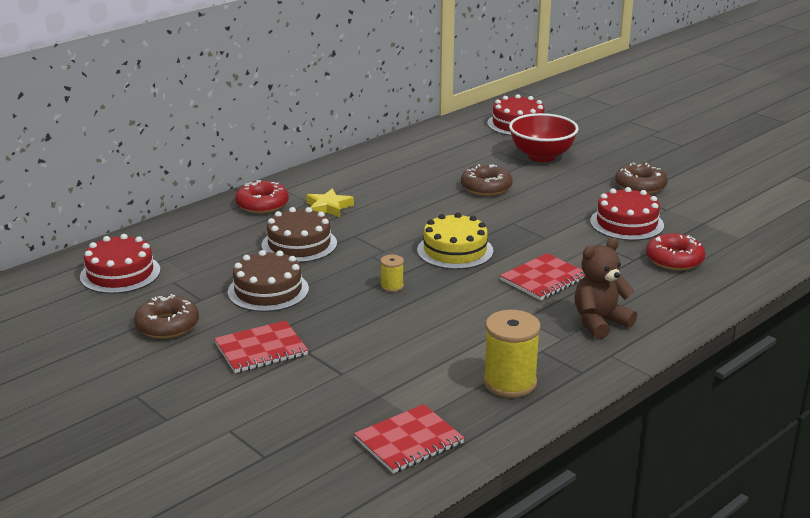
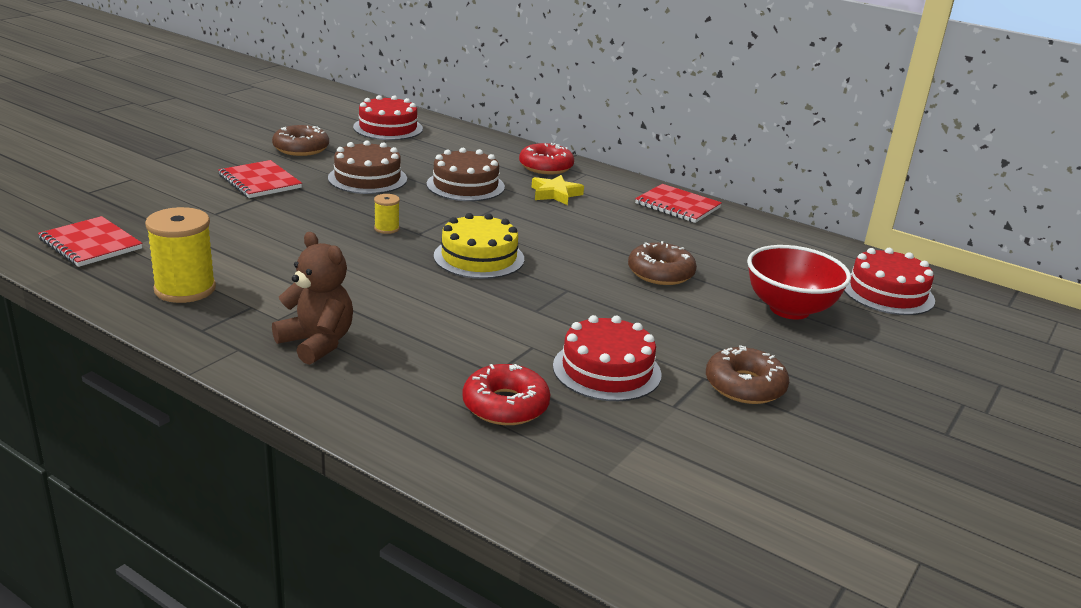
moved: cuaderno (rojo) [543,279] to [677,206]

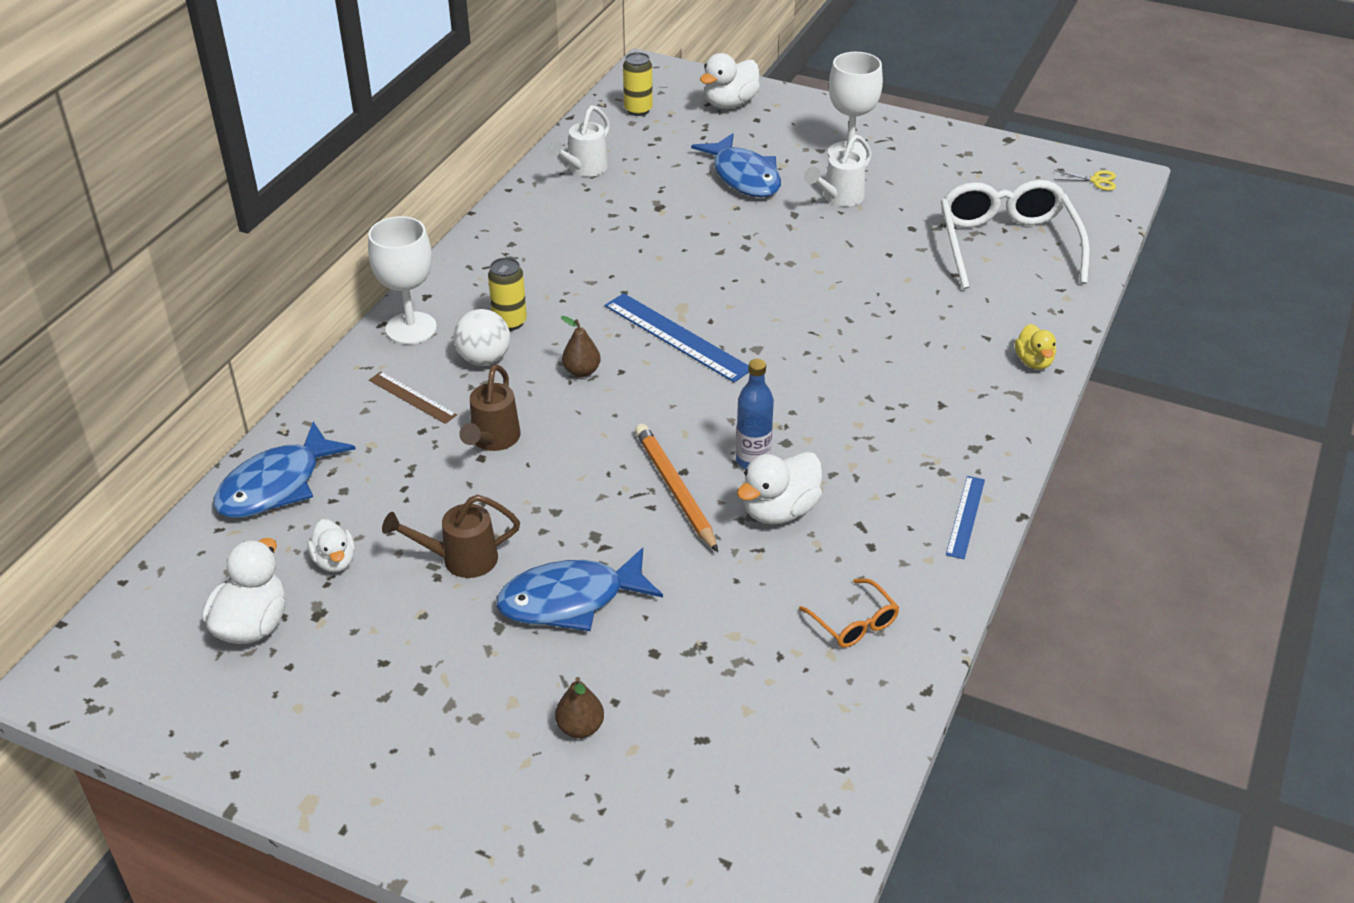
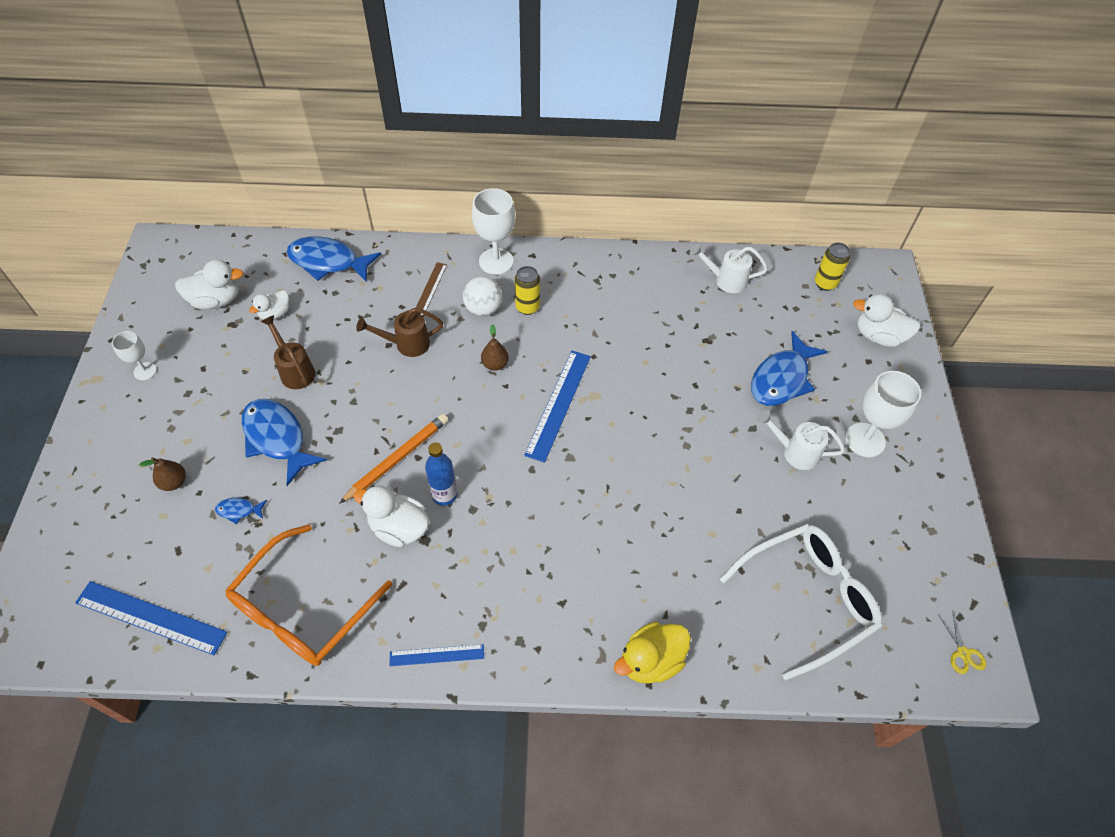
added: regla (azul) [151,617]; copa (blanco) [145,371]; pez (azul) [239,510]
resized: gafas (naranja) [854,623] = [302,609] x2.19; pato (amarillo) [1033,362] = [650,660] x1.58

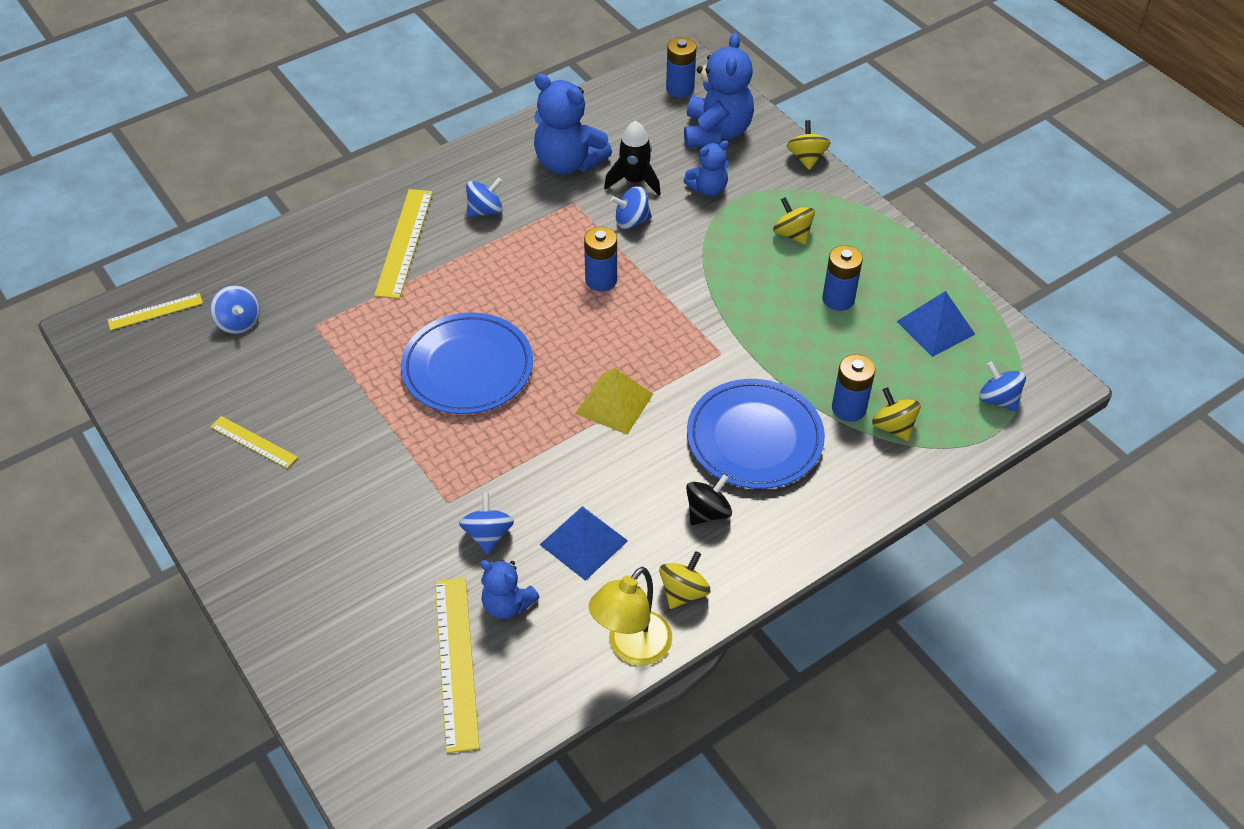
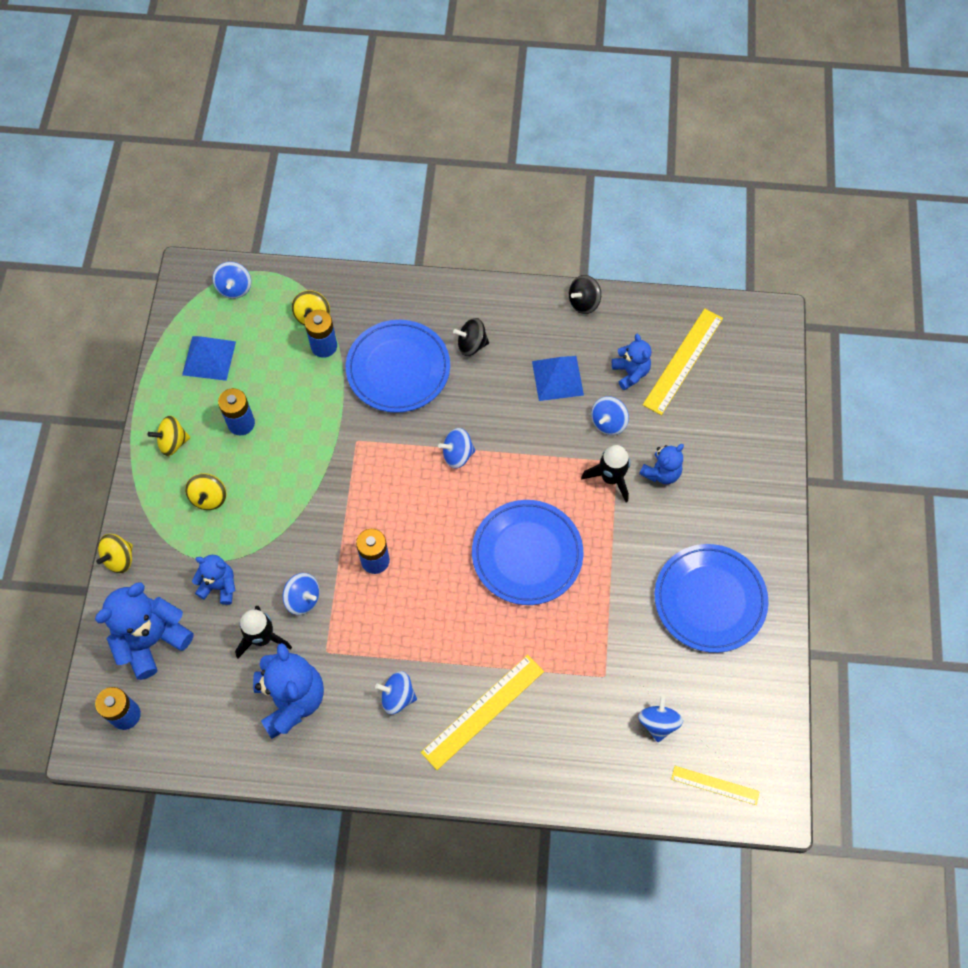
added: cohete (negro) [611,478]; osito (azul) [661,473]
moved: peonza (amarillo) [683,592] to [173,442]
replaced: regla (amarillo) [253,442] to plato (azul) [709,600]; pirámide (amarillo) [614,403] to peonza (azul) [457,455]; lámpara (amarillo) [631,648] to peonza (negro) [583,302]

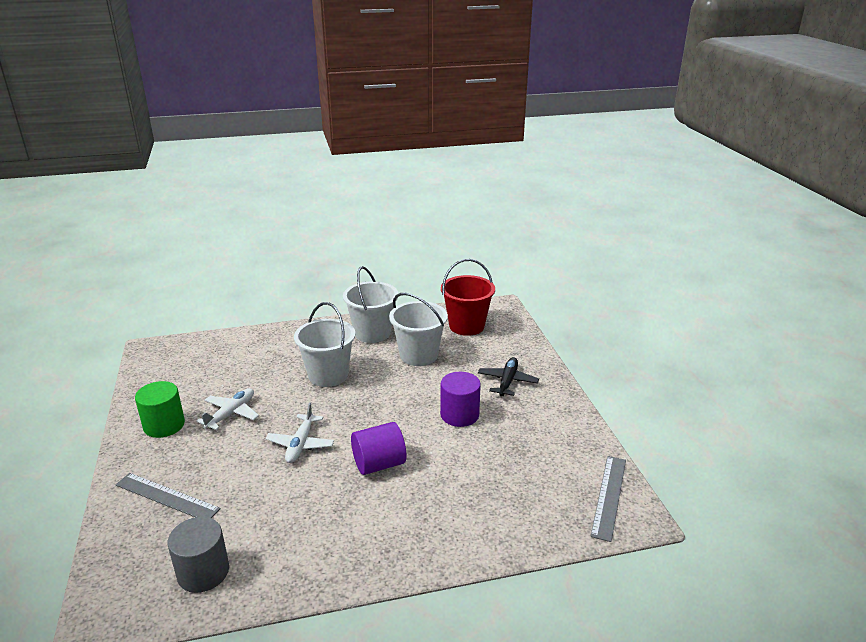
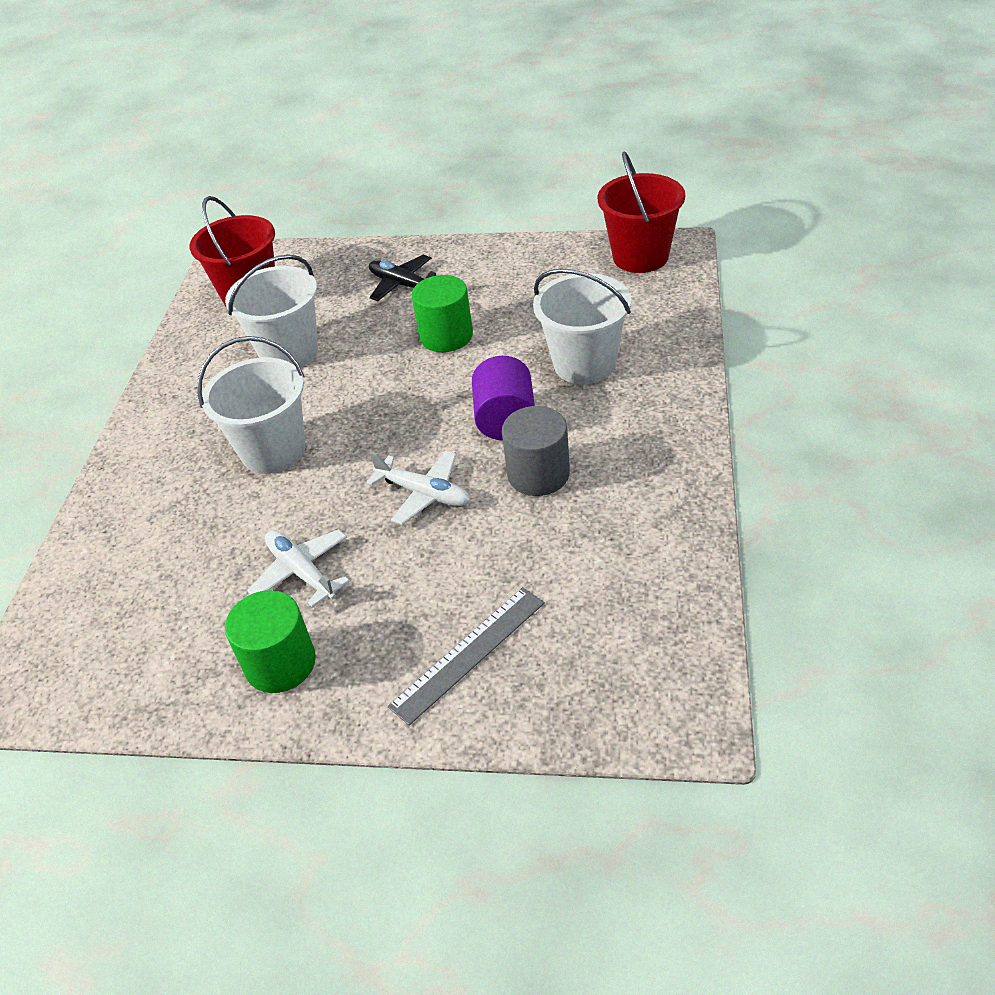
moved: cilindro (gris) [203,572] to [538,474]; balde (blanco) [372,333] to [584,364]
replaced: regla (gris) [609,496] to balde (rojo) [640,257]
recoloured: cilindro (morado) [459,415] to cilindro (verde) [446,336]

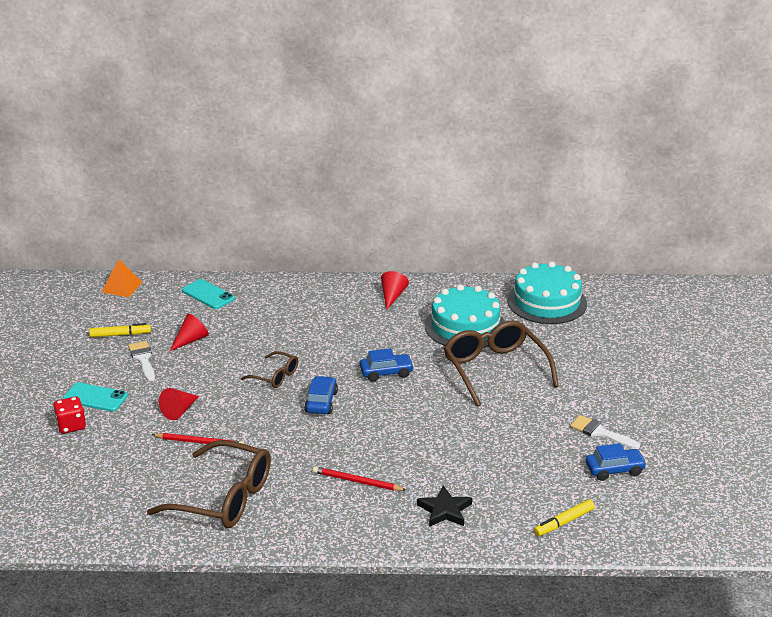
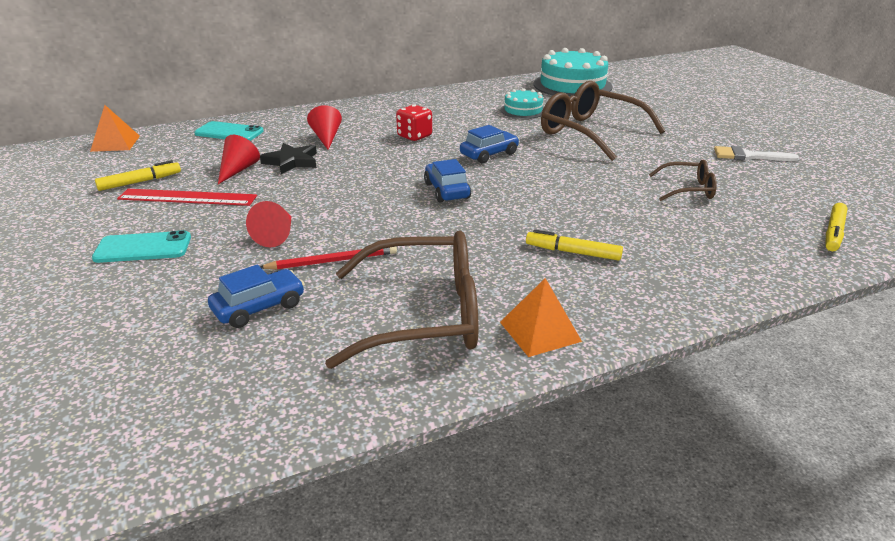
added: pirámide (naranja) [540,331]
moved: dado (rojo) [71,426] to [414,136]; gafas (marrón) [275,376] to [688,189]; cono (rojo) [392,296] to [326,138]; estrella (negro) [444,510] to [291,162]; coche (azul) [614,470] to [259,307]
replaced: pincel (blanco) [143,359] to regla (rojo) [187,197]; lápiz (rojo) [357,481] to rotulador (amarillo) [573,252]
resized: tarta (turquesa) [465,326] = [523,110] x0.53

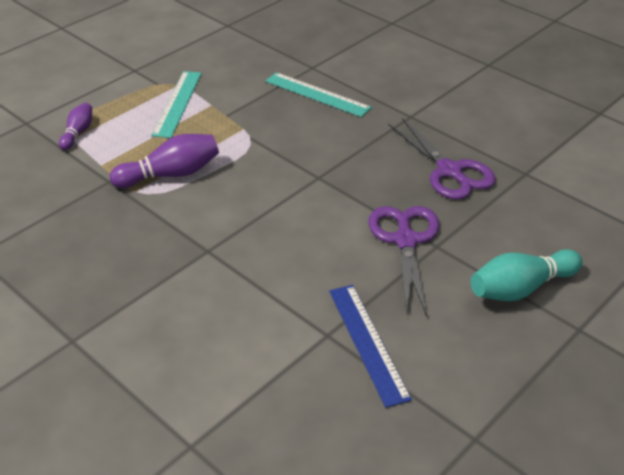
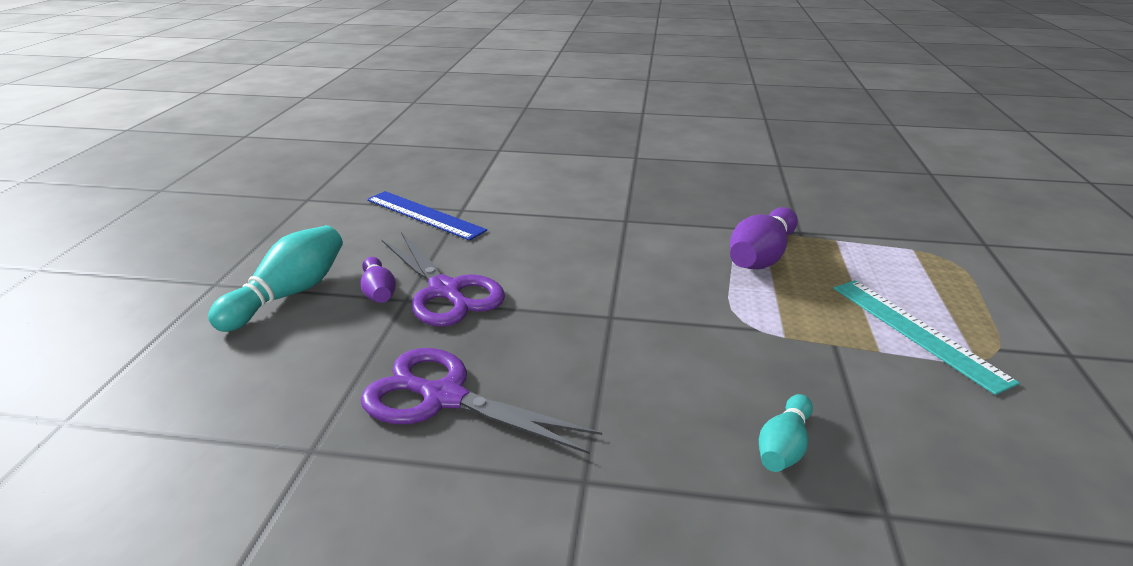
moved: bolo (morado) [78,133] to [379,292]
replaced: regla (turquesa) [317,94] to bolo (turquesa) [783,446]

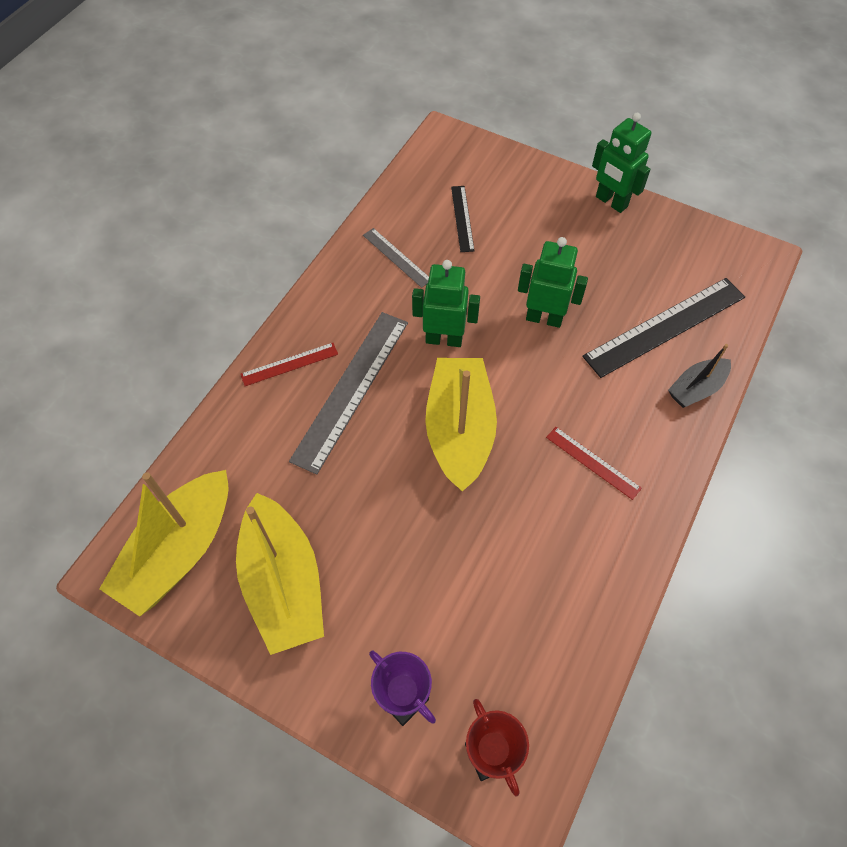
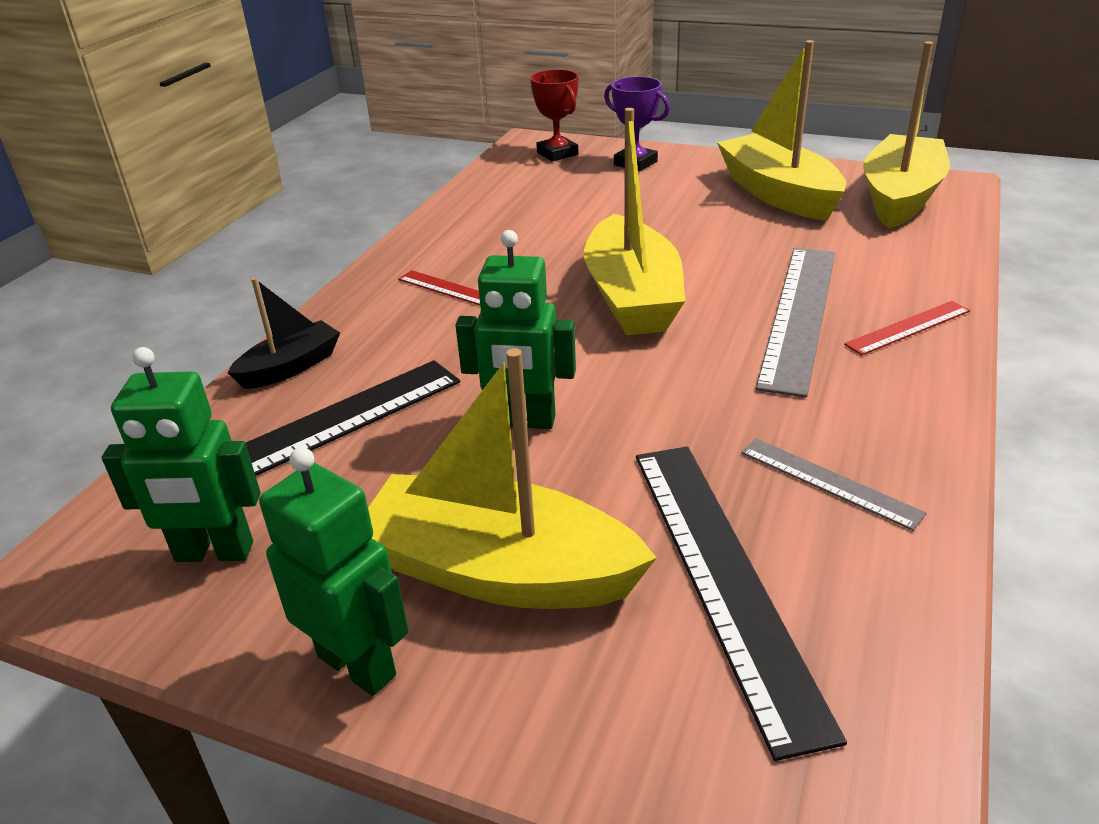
added: barco (amarillo) [499,571]
moved: robot (verde) [444,339] to [214,553]
resized: regla (negro) [462,218] = [723,577] x1.95

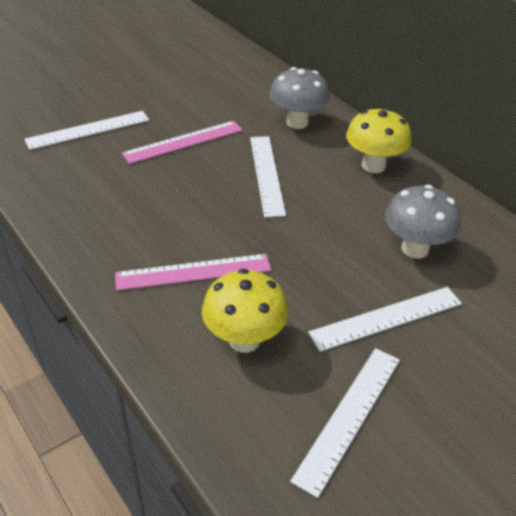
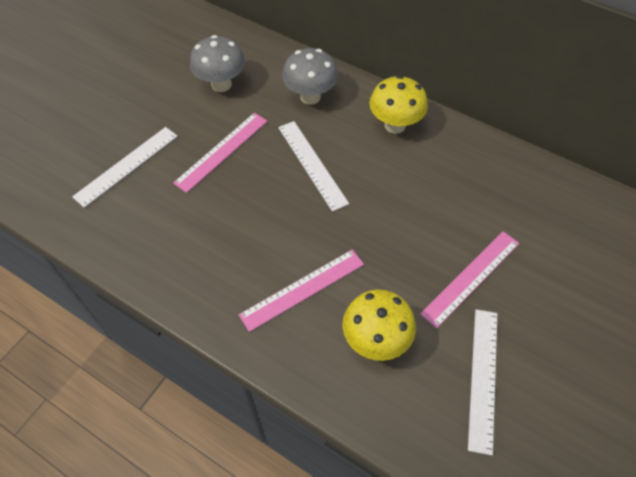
moved: seta (gris) [415,249] to [221,84]
recoloured: regla (blanco) [386,318] to regla (rosa) [471,277]

